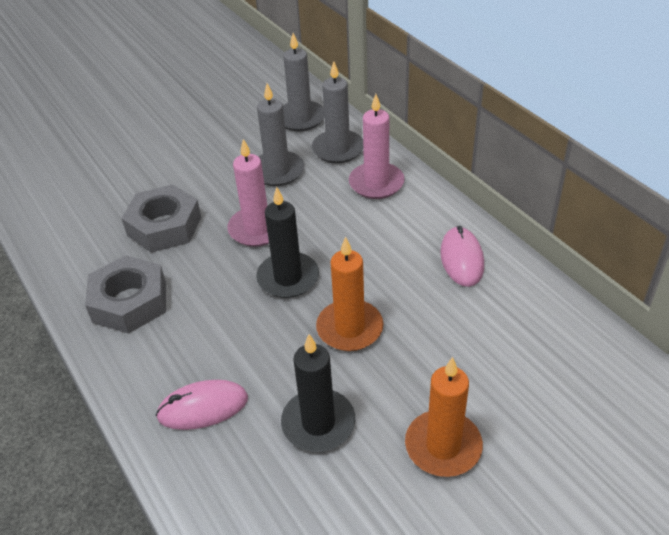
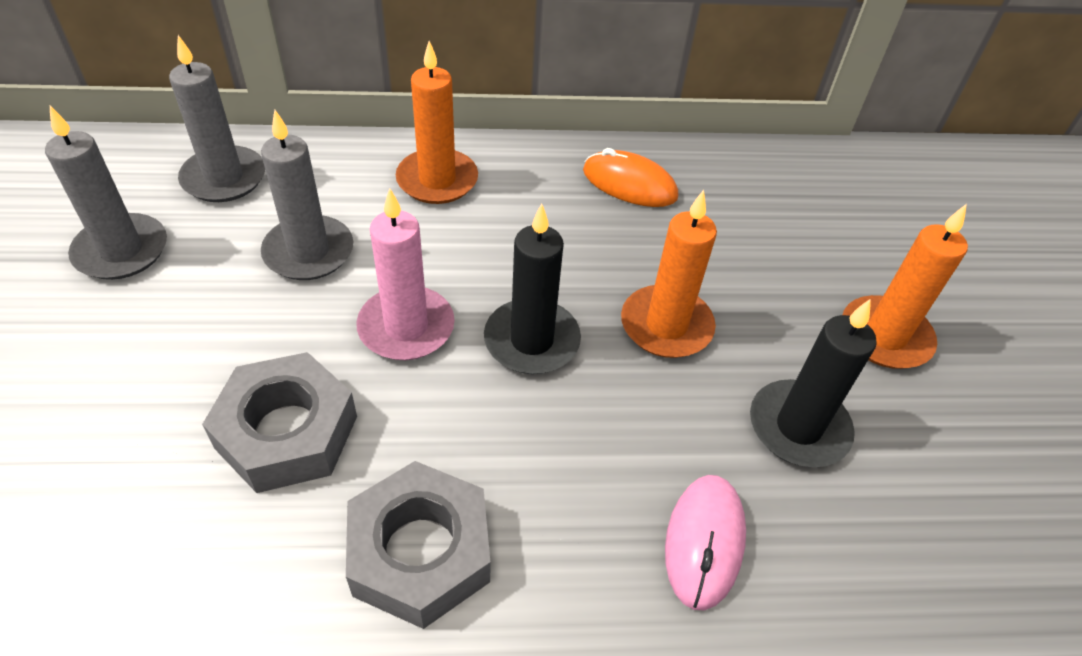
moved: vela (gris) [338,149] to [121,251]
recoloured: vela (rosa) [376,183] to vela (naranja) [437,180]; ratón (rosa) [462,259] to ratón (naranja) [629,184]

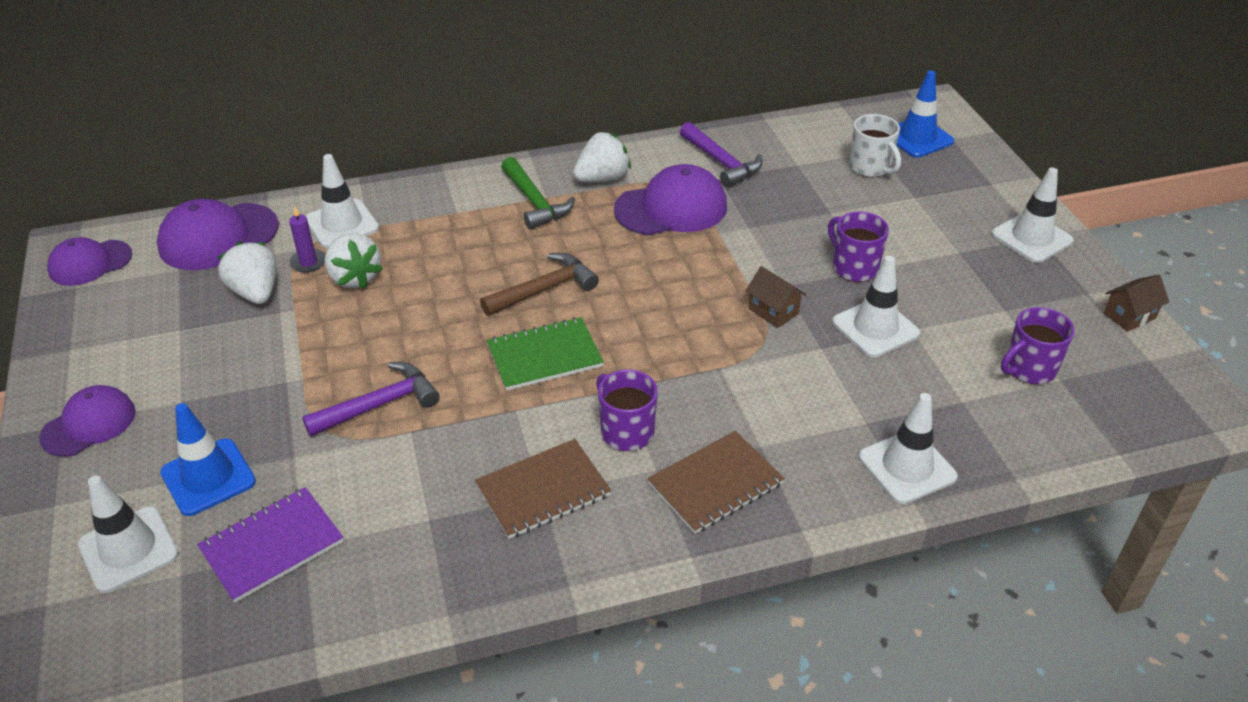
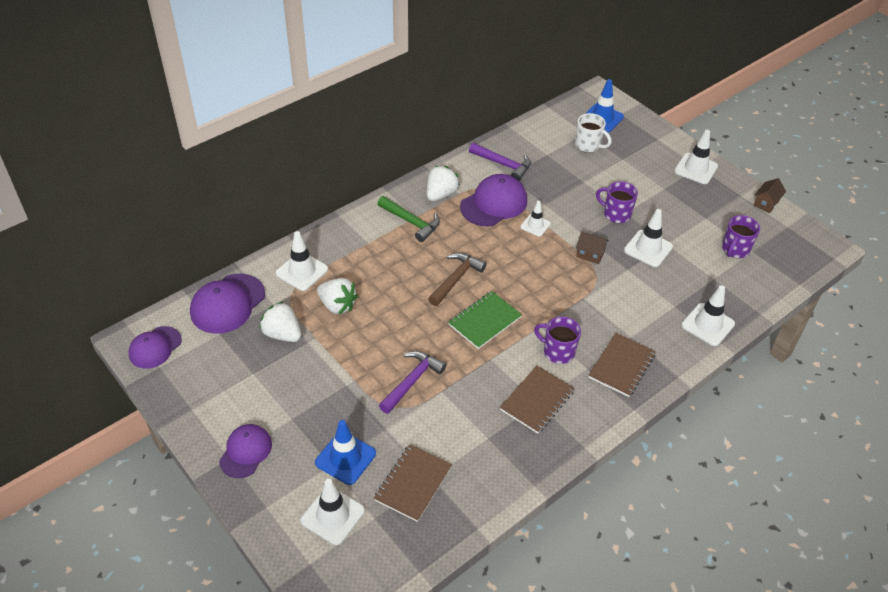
removed: vela (morado) [308,262]
added: cono de tráfico (blanco) [535,225]
recoloured: cuaderno (morado) [272,546] to cuaderno (marrón) [413,483]

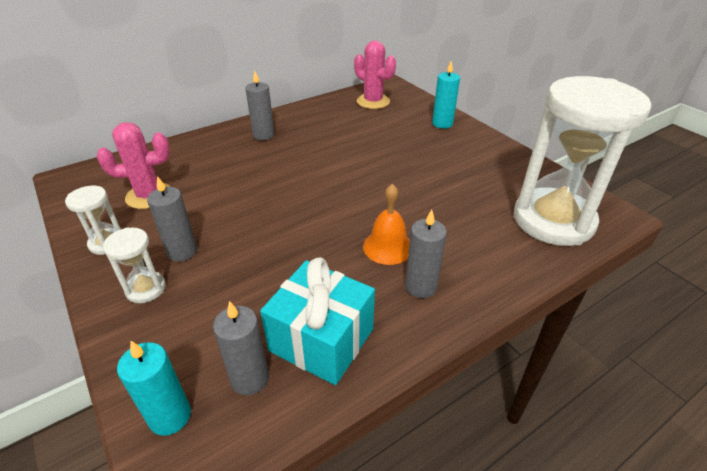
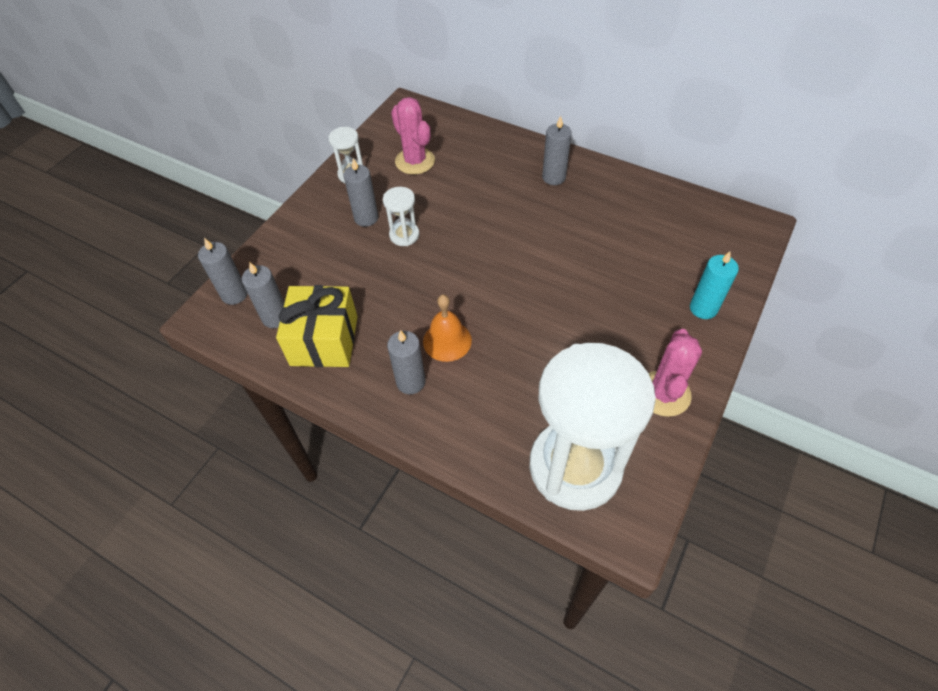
moved: reloj de arena (blanco) [146,289] to [404,235]; cactus (rosa) [373,101] to [664,393]
recoloured: vela (turquesa) [170,416] to vela (gris) [234,294]; regalo (turquesa) [321,340] to regalo (amarillo) [324,340]

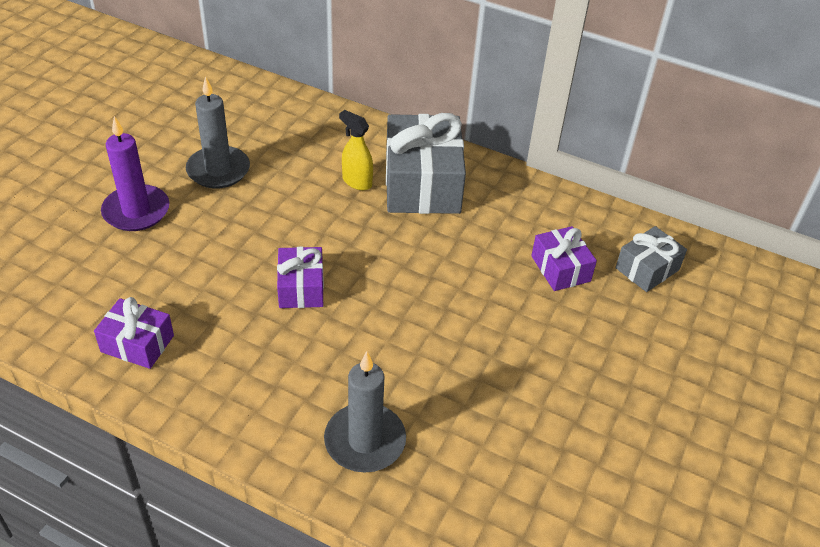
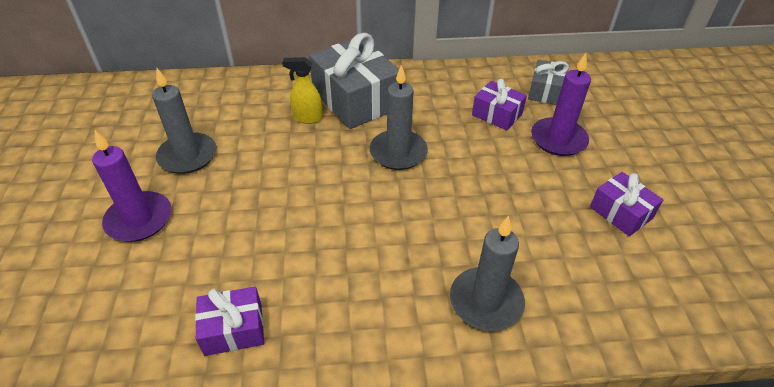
added: vela (gris) [398,152]; vela (morado) [558,139]
moved: regalo (morado) [301,288] to [620,213]

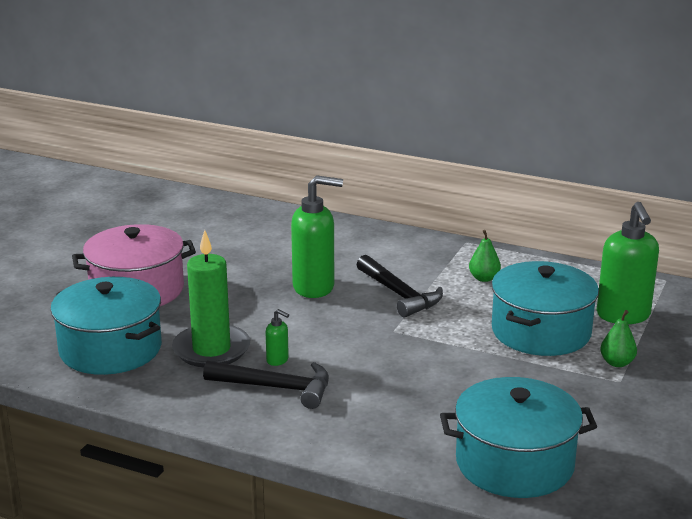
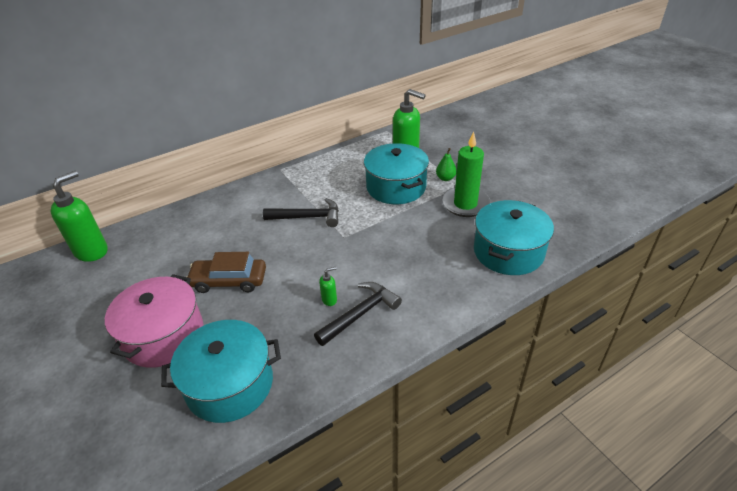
removed: pera (verde) [484,278]
added: coche (marrón) [229,281]
moved: vela (verde) [211,349] to [465,204]; dispensador de jabón (verde) [314,287] to [92,251]

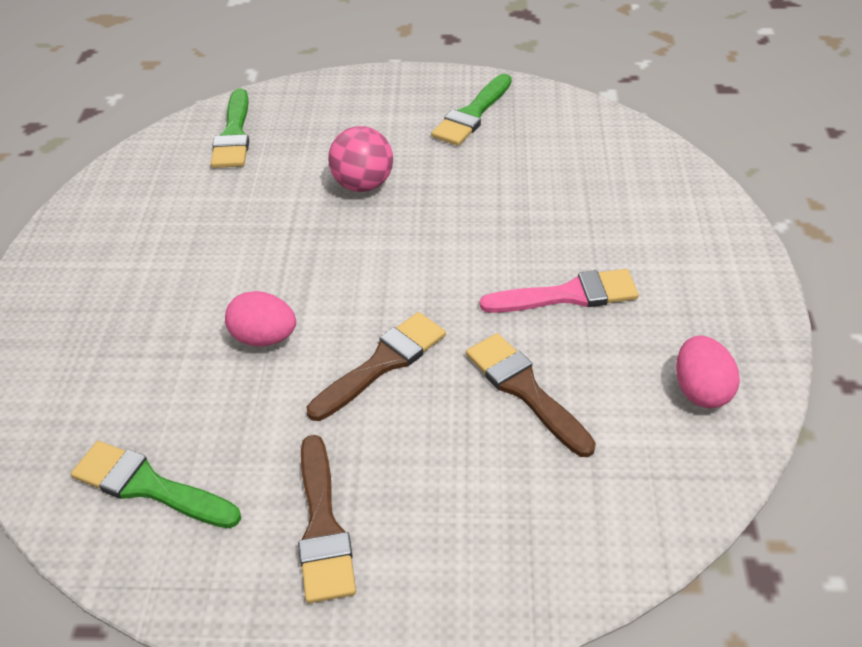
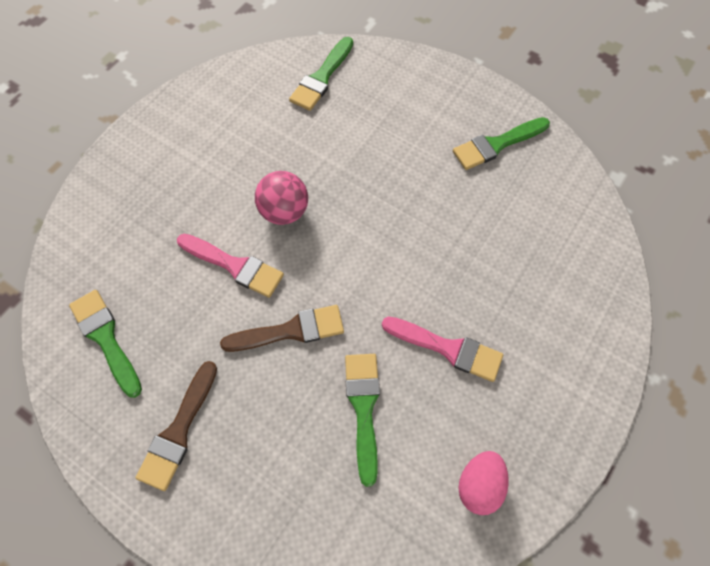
moved: pelota (rosa) [363,184] to [284,211]
replaced: huevo (rosa) [264,338] to pincel (rosa) [234,266]
recoloured: pincel (marrón) [525,390] to pincel (verde) [363,409]

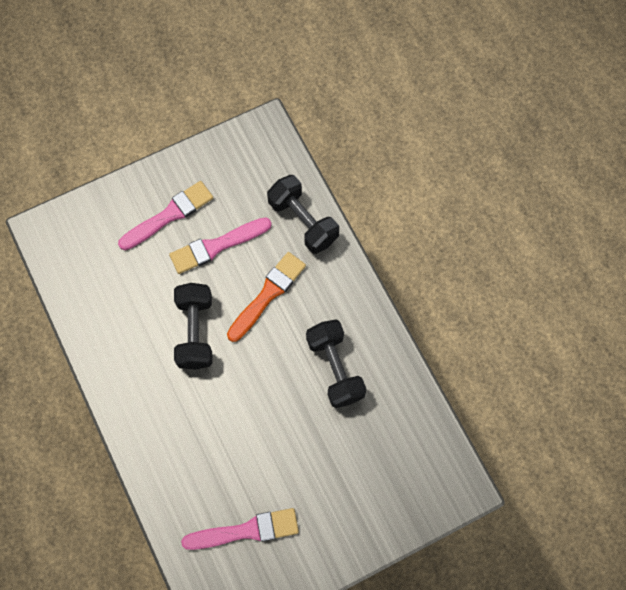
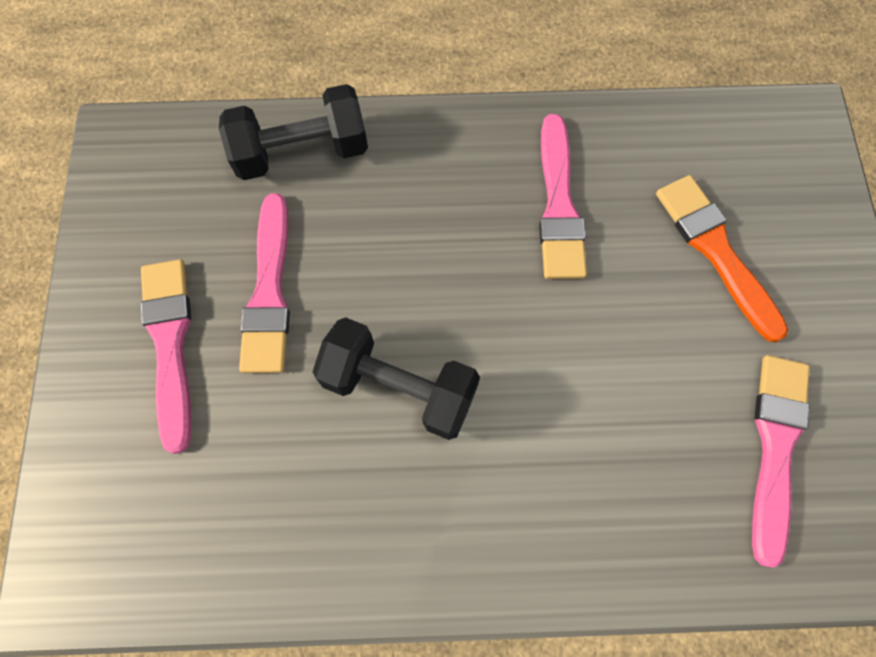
moved: pincel (naranja) [268,294] to [715,251]
replaced: mancuerna (negro) [335,368] to pincel (rosa) [559,205]

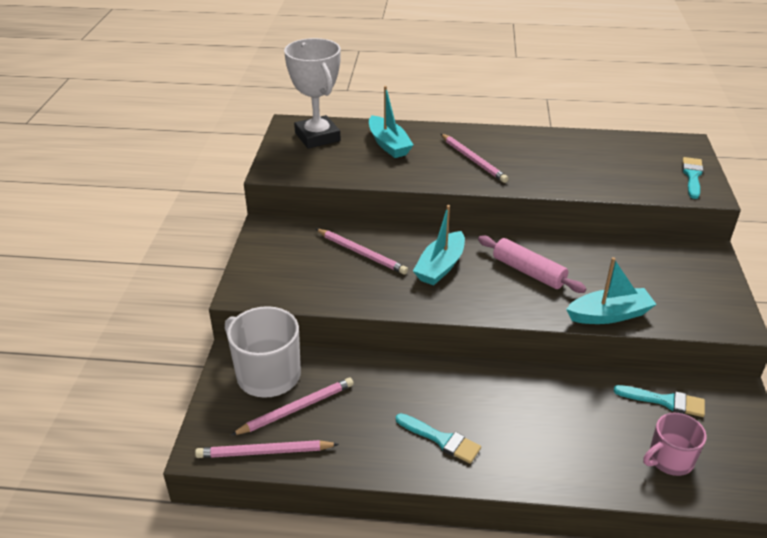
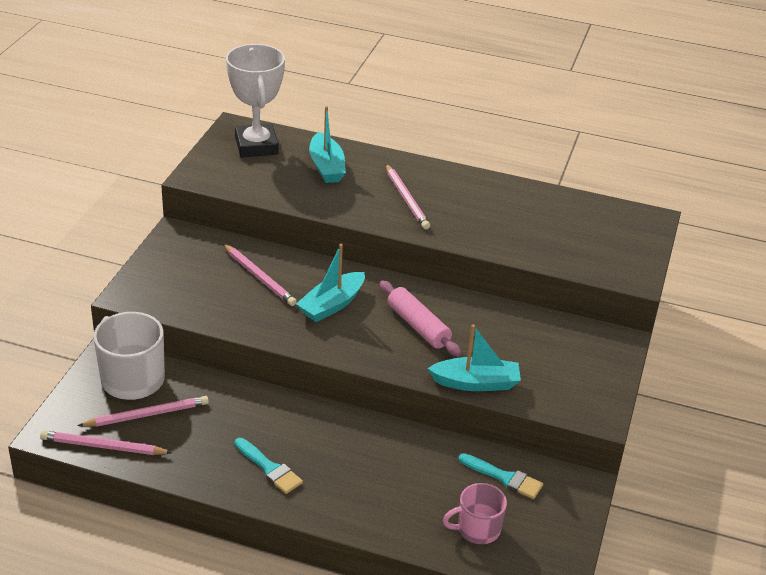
removed: pincel (turquesa) [692,176]

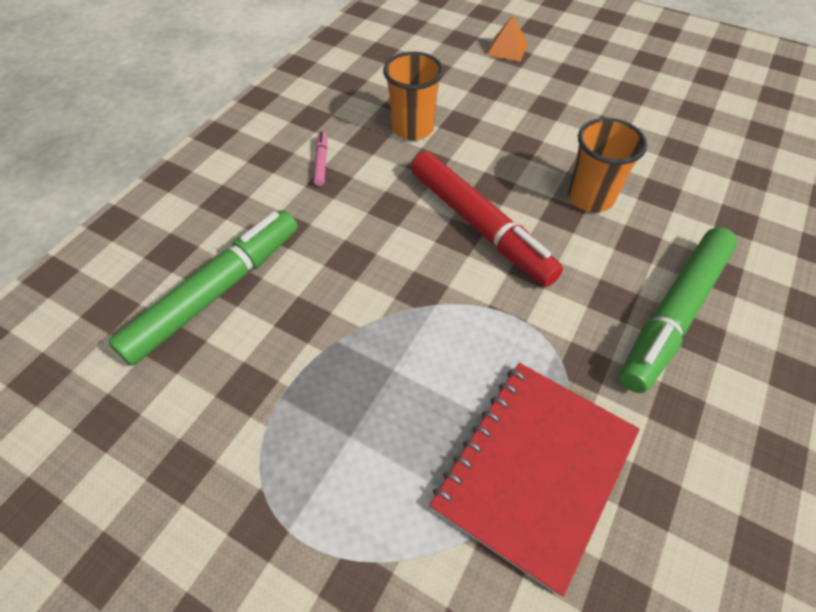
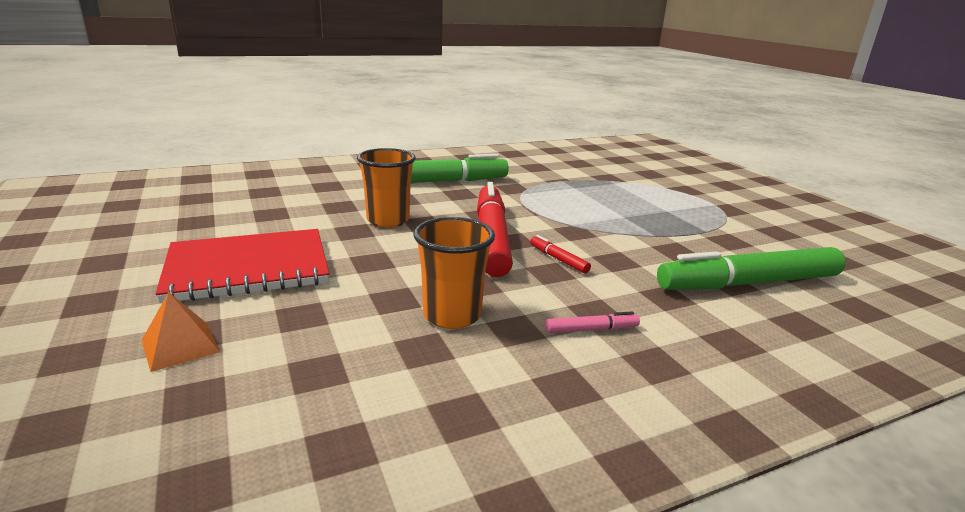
added: rotulador (rojo) [558,259]
moved: cuaderno (rojo) [535,470] to [248,268]
turned: rotulador (rosa) [321,162] = [591,330] 135 degrees counterclockwise

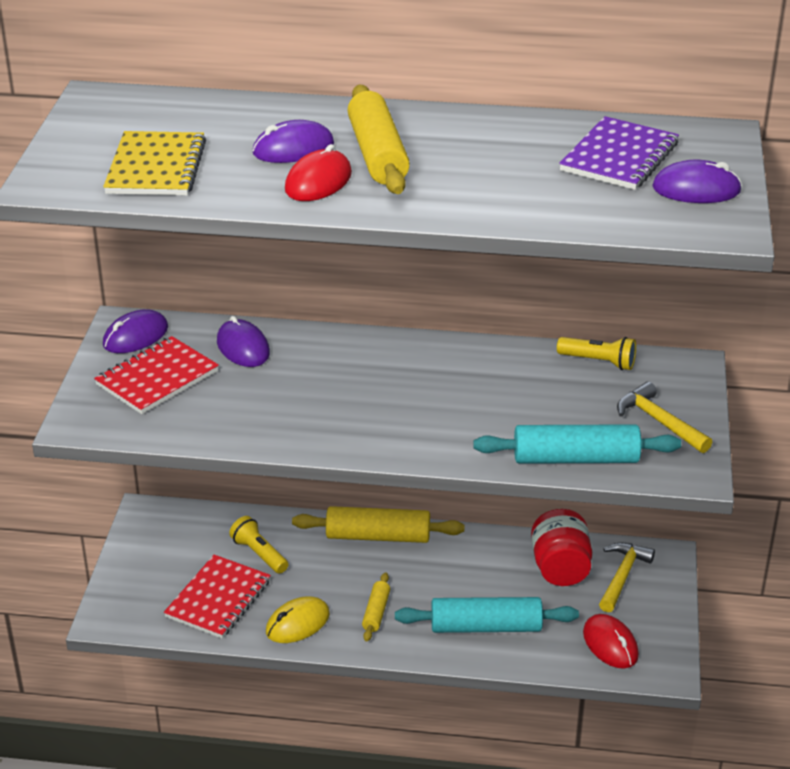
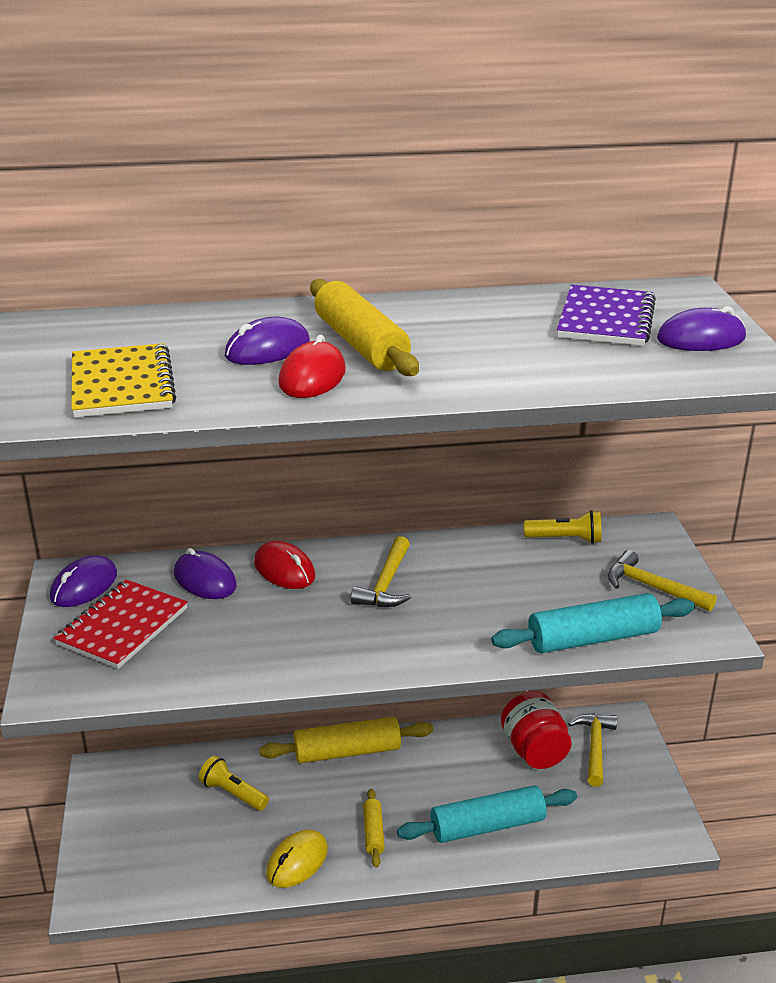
removed: cuaderno (rojo) [218,599]
added: martillo (amarillo) [386,584]
moved: ratón (rojo) [610,644] to [284,570]

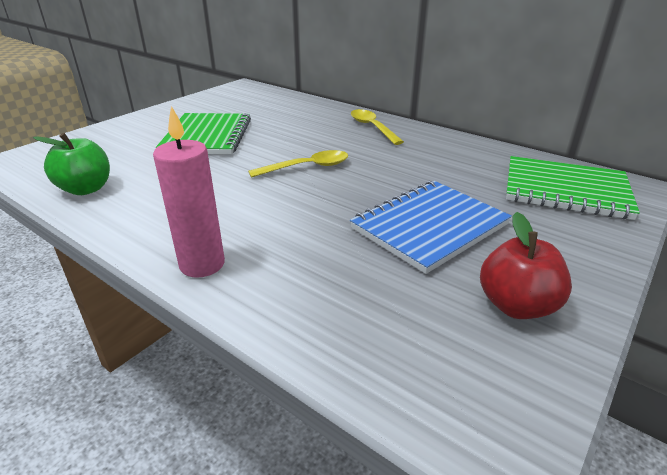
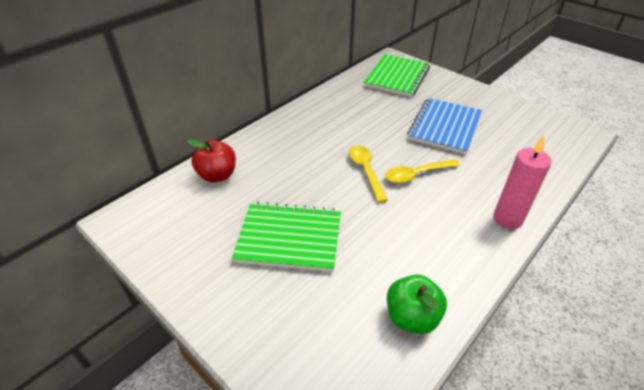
moved: cuchara (amarillo) [372,127] to [416,174]; manzana (rojo) [516,305] to [217,175]
turned: cuaderno (azul) [429,226] = [444,127] 60 degrees clockwise

